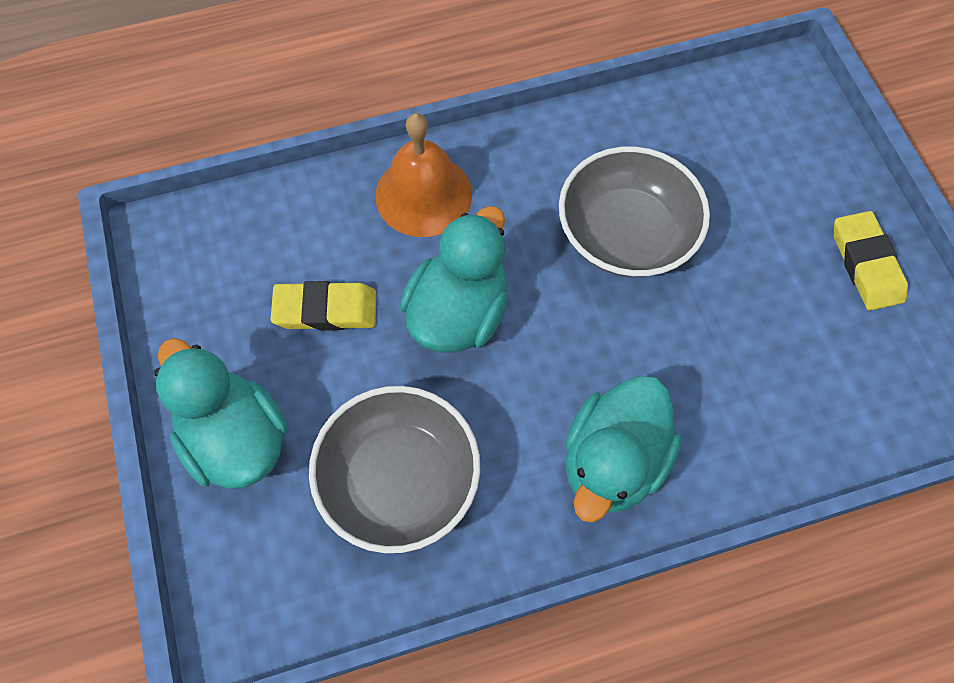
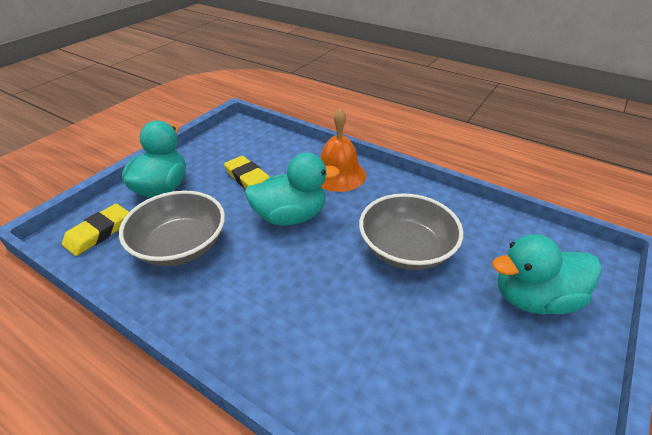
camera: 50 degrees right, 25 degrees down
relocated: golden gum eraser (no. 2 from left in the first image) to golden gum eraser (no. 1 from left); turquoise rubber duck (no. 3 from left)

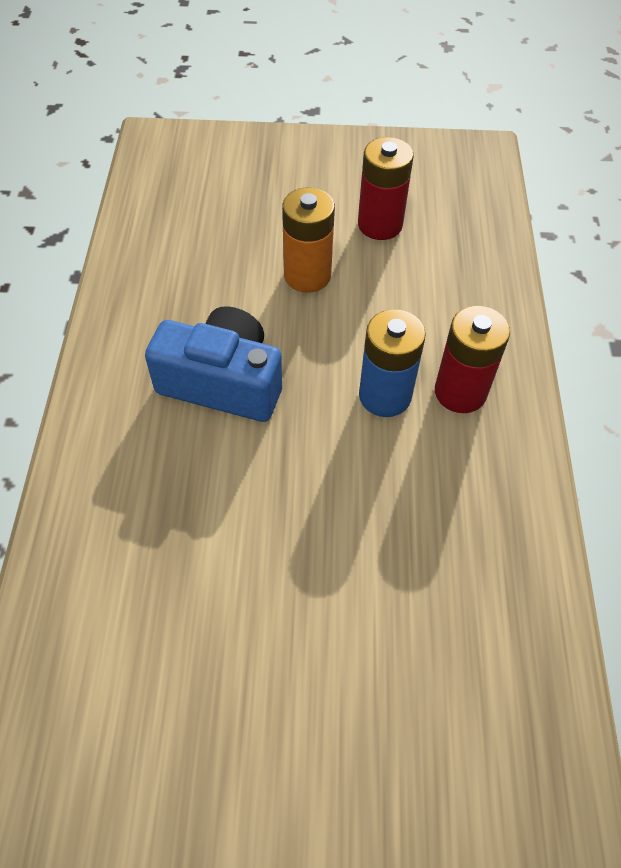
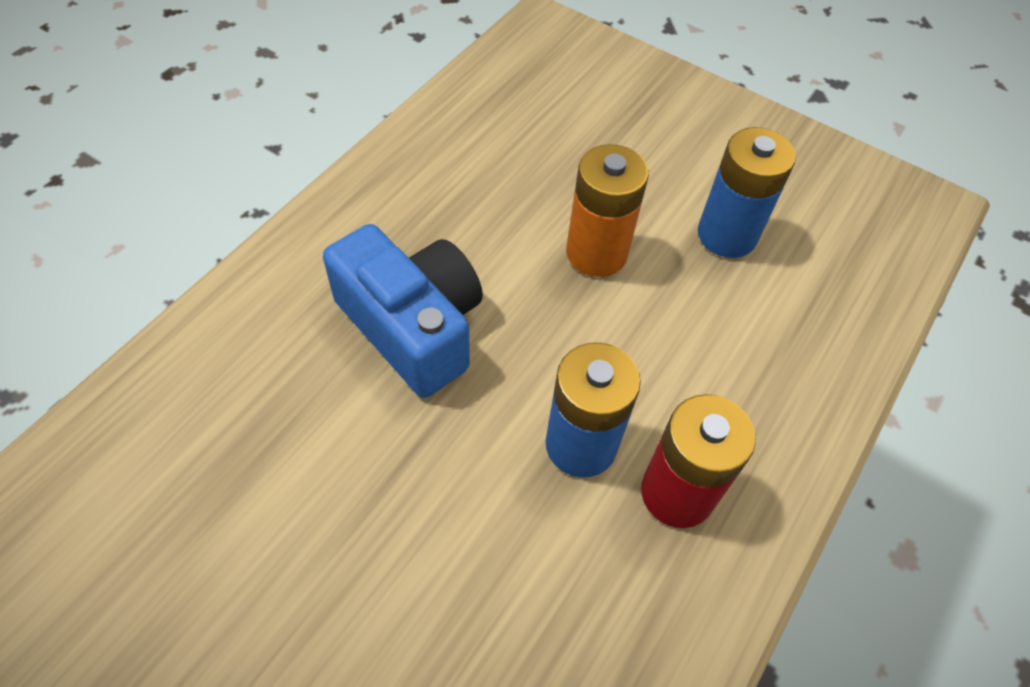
camera: 30 degrees right, 0 degrees up
colour: crimson AA battery (no. 1 from left) to cobalt AA battery (no. 2 from left)

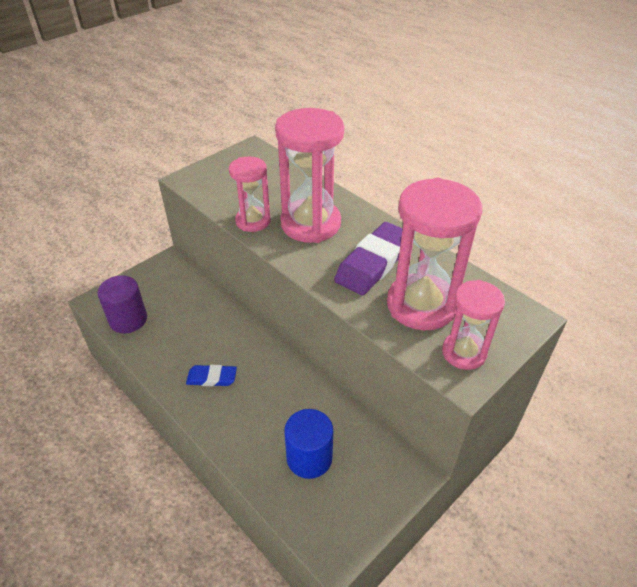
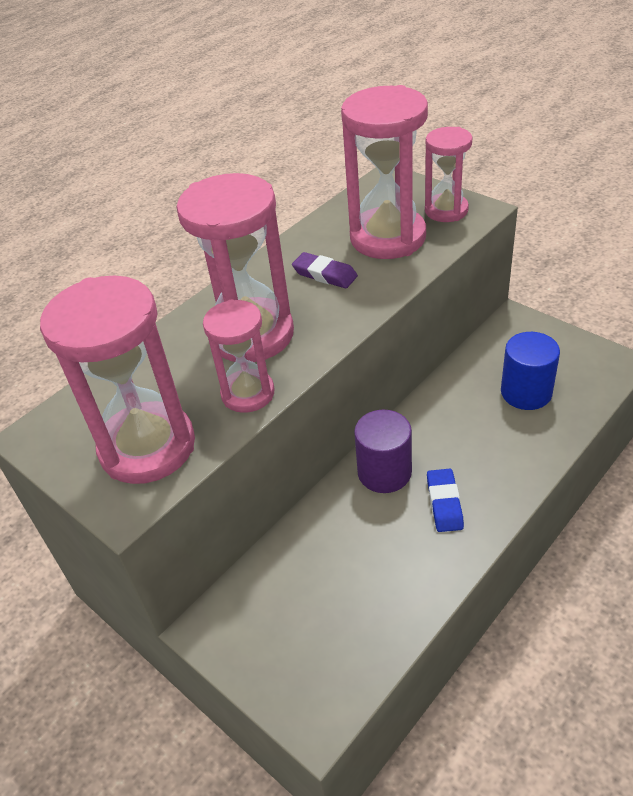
camera: 90 degrees left, 0 degrees up
appeared: rose-pink sand timer (no. 1 from left)
relocated: purple cylinder shape
size: purple gum eraser x0.56

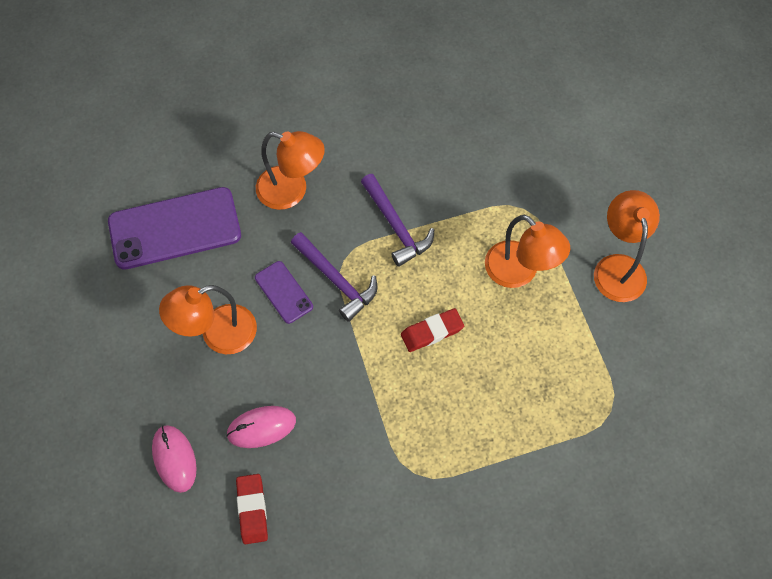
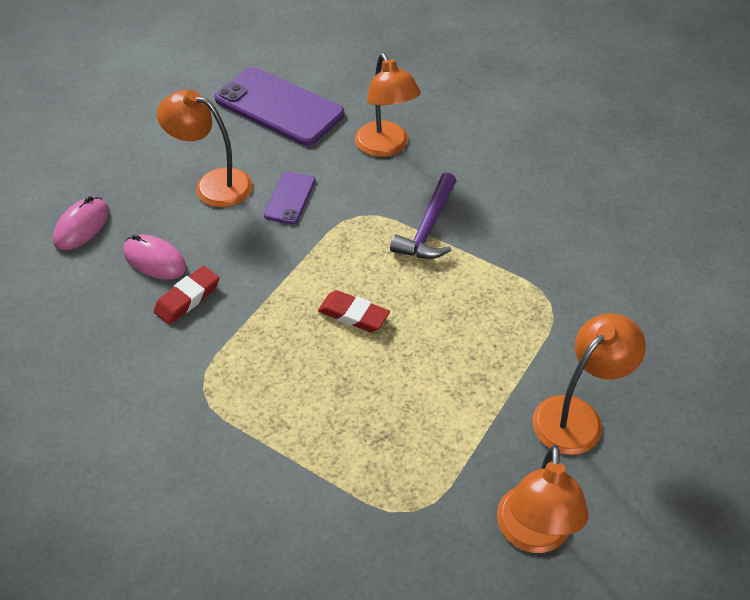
camera: 50 degrees right, 15 degrees down
missing: purple carpenter's hammer (no. 1 from left)
relocated: crimson gum eraser (no. 1 from left); orange-coloured desk lamp (no. 3 from left)

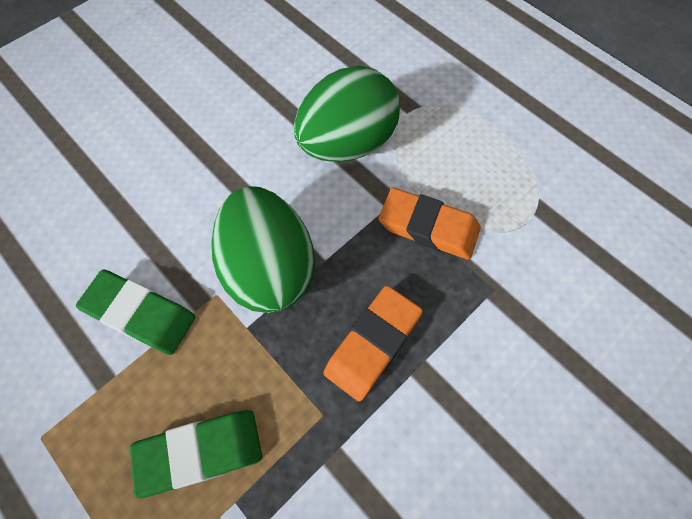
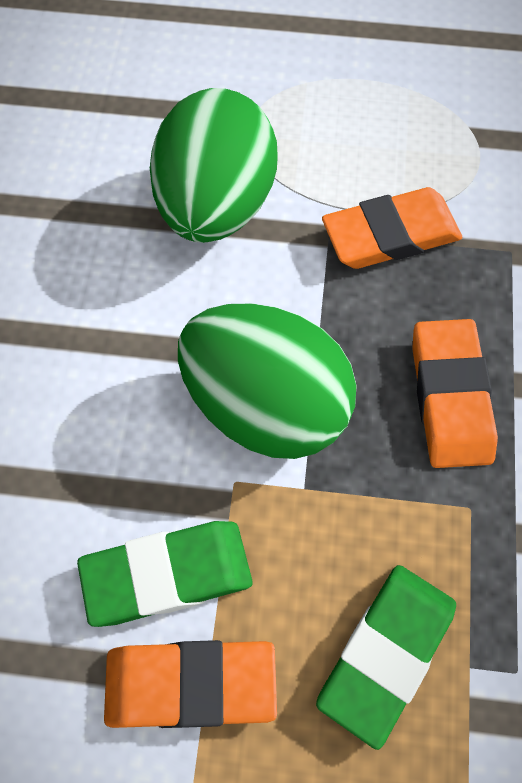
camera: 40 degrees left, 0 degrees up
appeared: orange-coloured gum eraser (no. 1 from left)

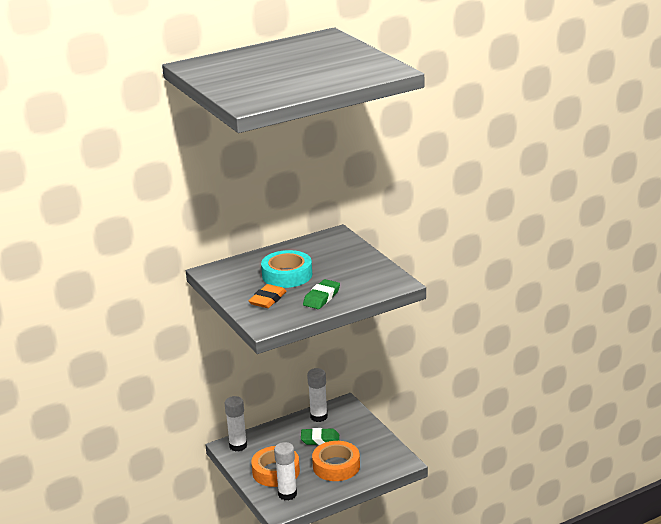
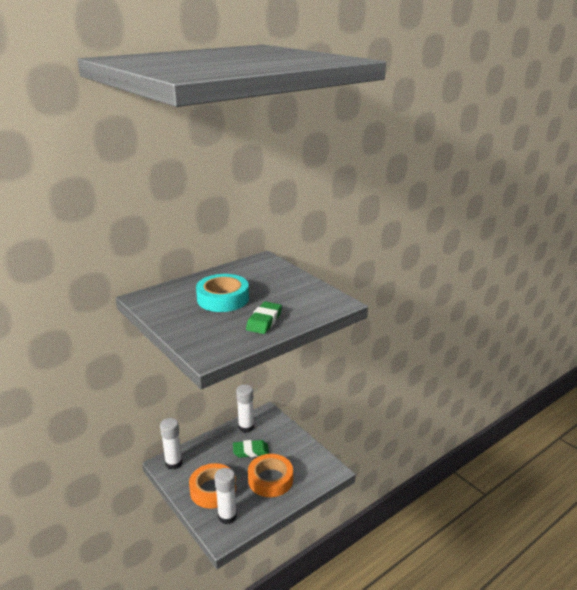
camera: 10 degrees left, 0 degrees up
missing: orange-coloured gum eraser

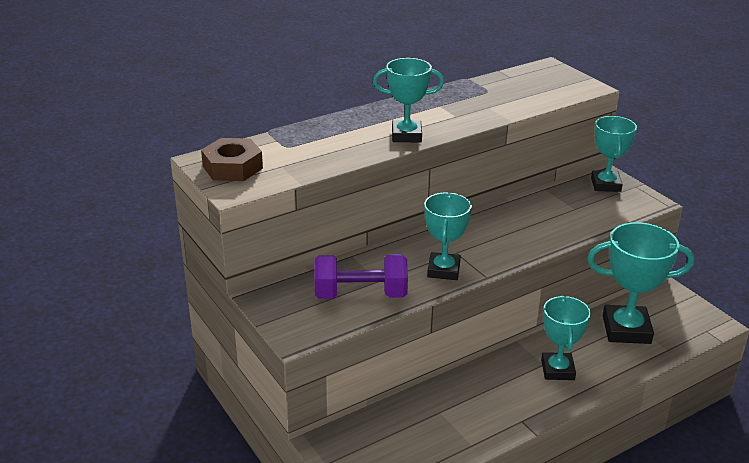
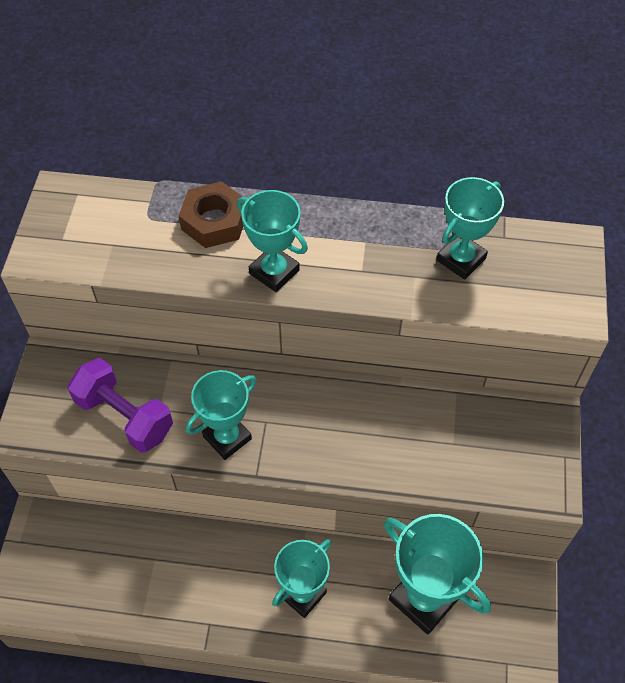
camera: 40 degrees right, 25 degrees up
relocated: brown hex nut; turquoise trophy (no. 4 from left in the first image) to turquoise trophy (no. 5 from left)

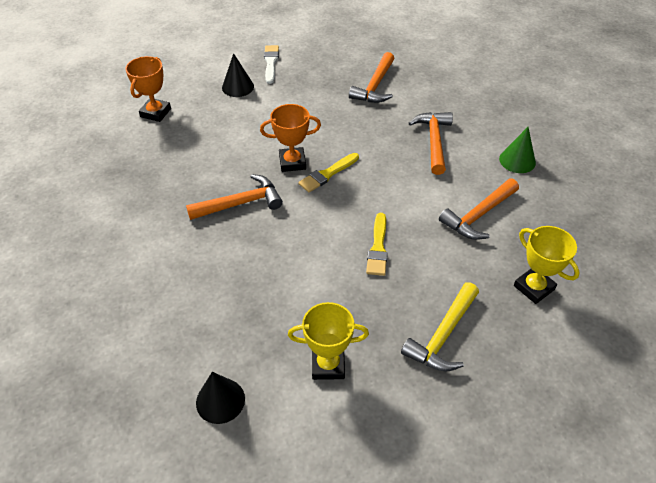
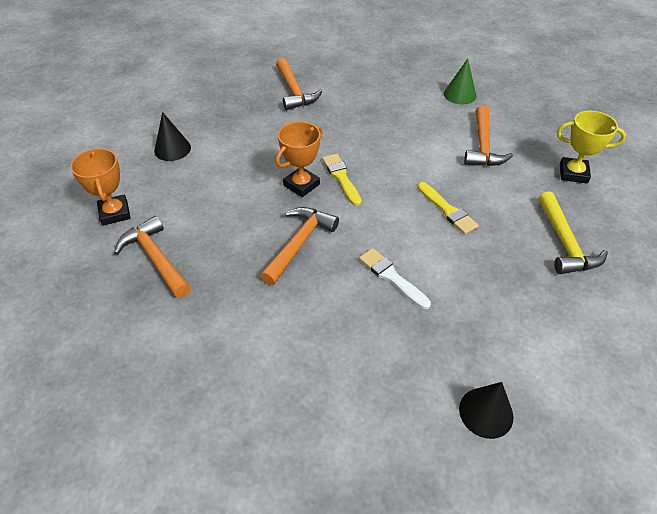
camera: 40 degrees left, 0 degrees up
missing: golden trophy (no. 1 from left)
relocated: orange-coloured carpenter's hammer (no. 3 from left in the first image) to orange-coloured carpenter's hammer (no. 1 from left); white brush
spun: golden brush (no. 1 from left) 150 degrees clockwise

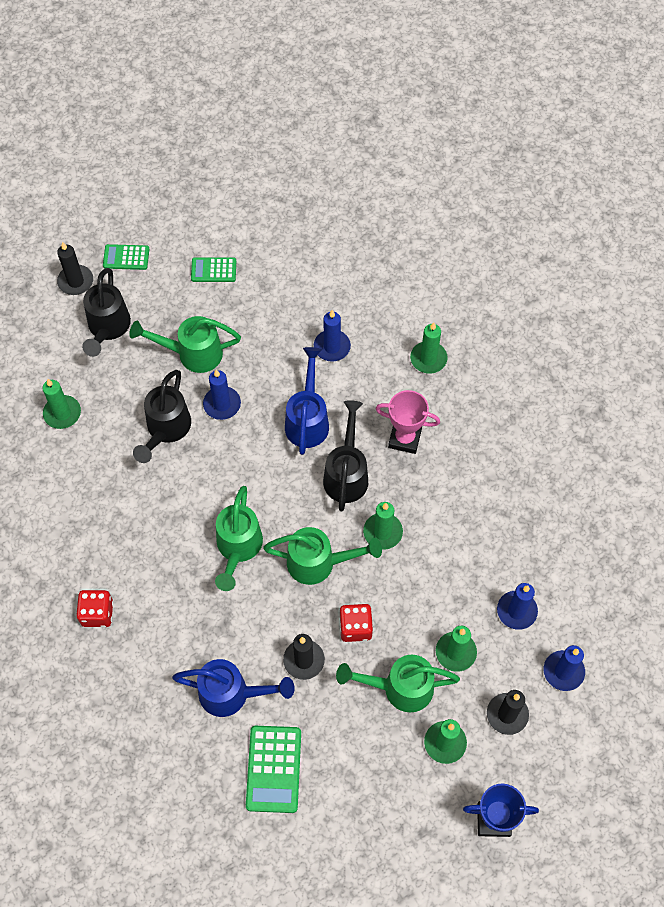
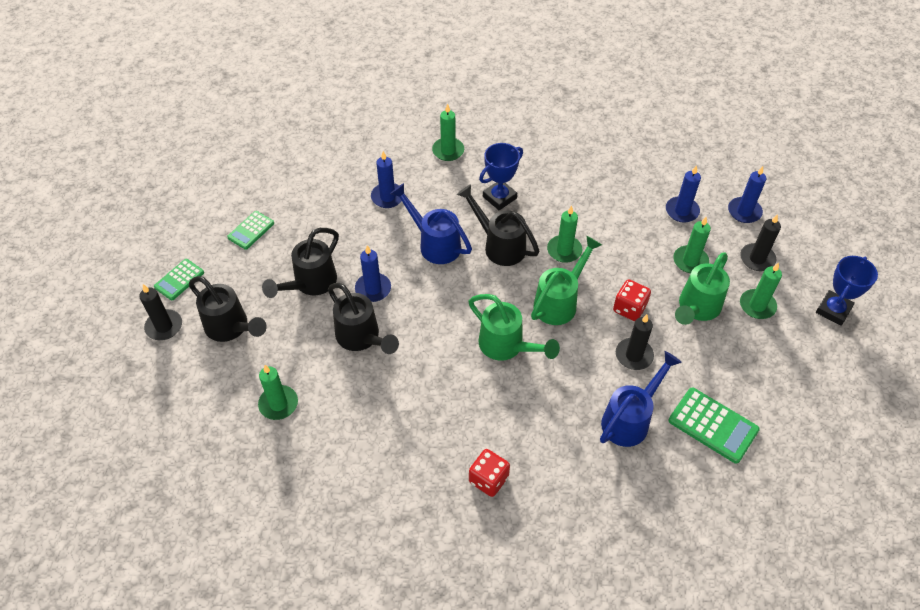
camera: 55 degrees left, 10 degrees down
colour: leaf-green watering pot (no. 1 from left) to black watering pot (no. 2 from left); rose-pink trophy to cobalt trophy (no. 1 from left)

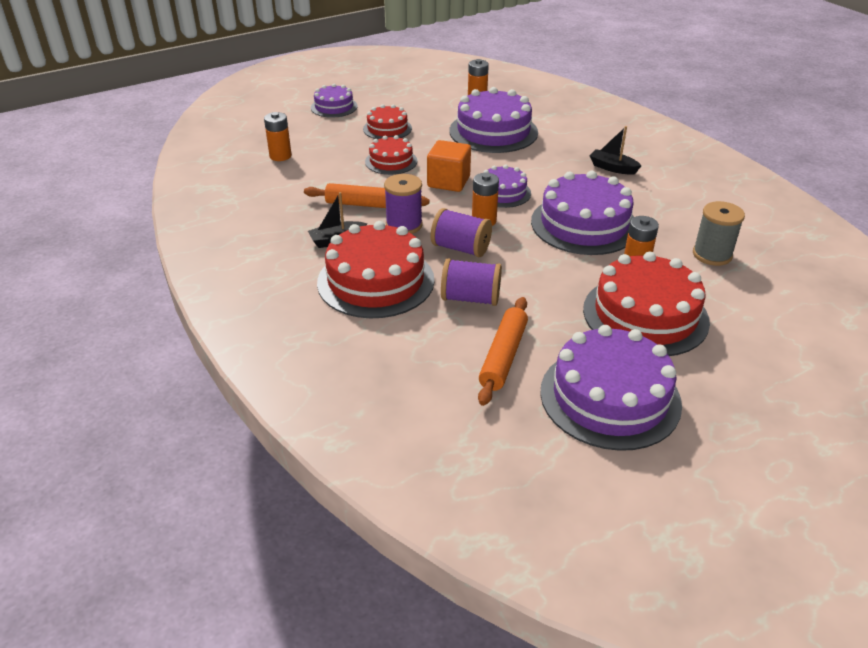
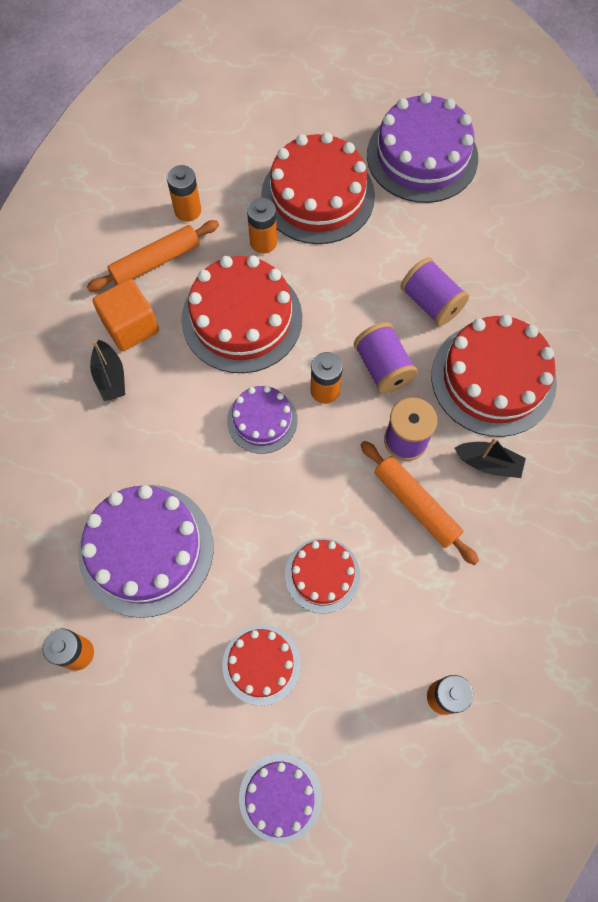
camera: 140 degrees left, 30 degrees up
relocated: orange-coloured rolling pin (no. 2 from left in the first image) to orange-coloured rolling pin (no. 1 from left); orange-coloured block
exchanged: gray spool to orange-coloured AA battery (no. 2 from left)
colour: purple cake (no. 4 from left) to crimson cake (no. 1 from left)

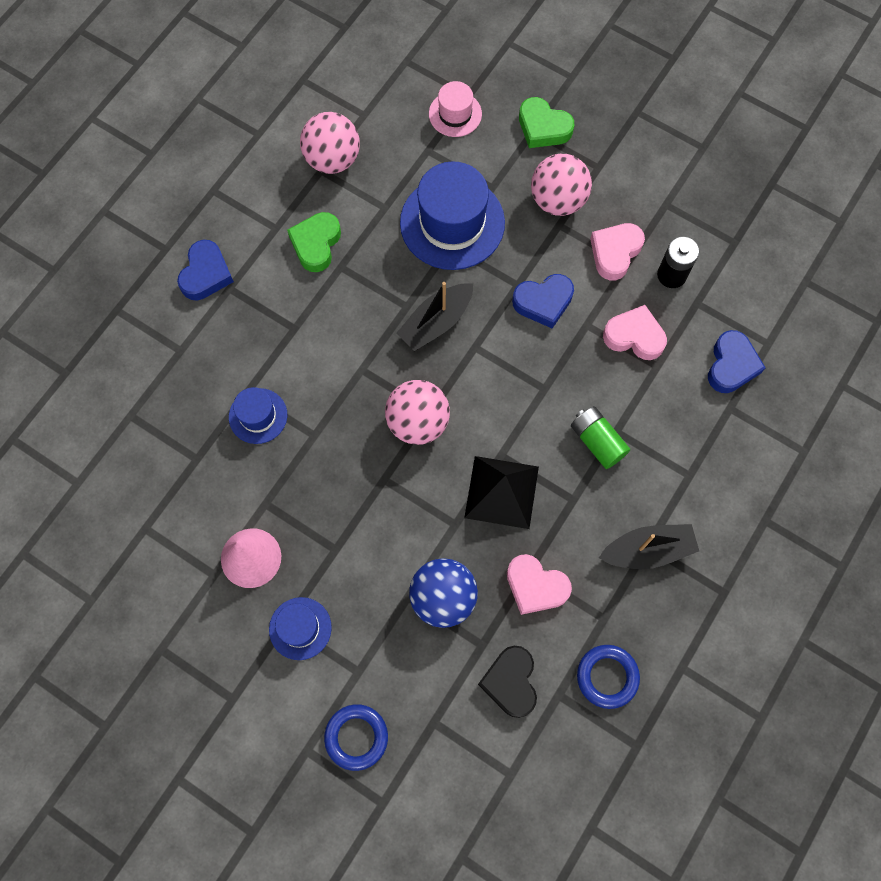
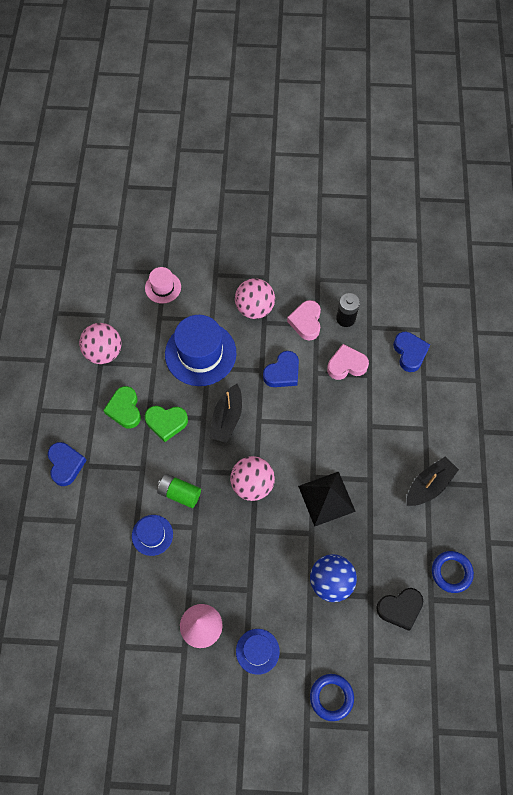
camera: 30 degrees left, 5 degrees down
missing: rose-pink heart shape (no. 1 from left)
relocated: leaf-green heart shape (no. 2 from left); leaf-green AA battery
spun: black heart shape 75 degrees counterclockwise

